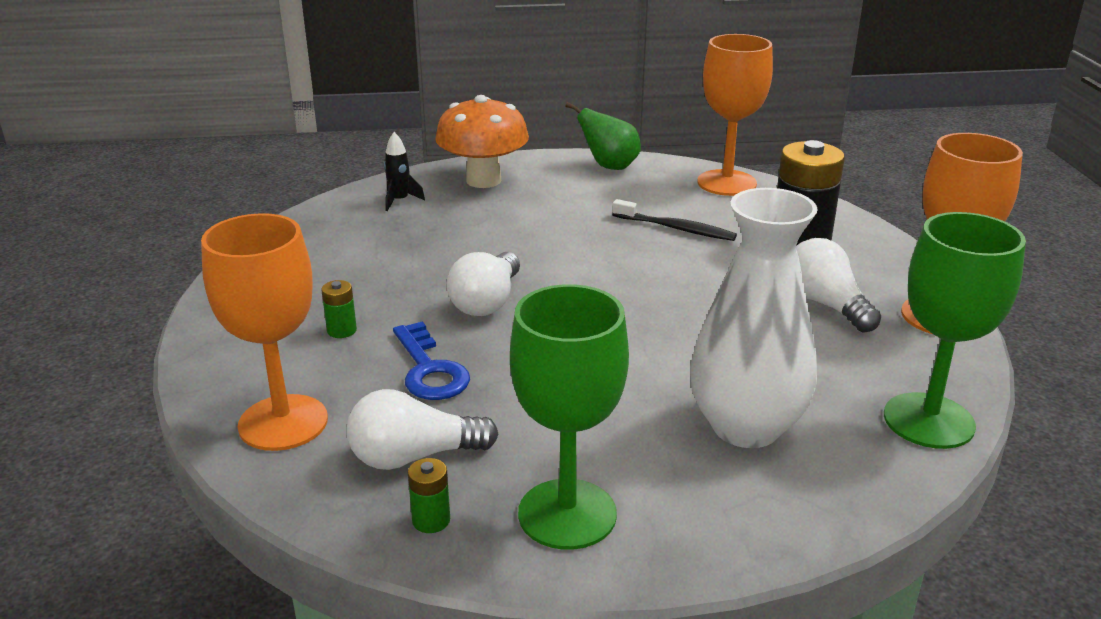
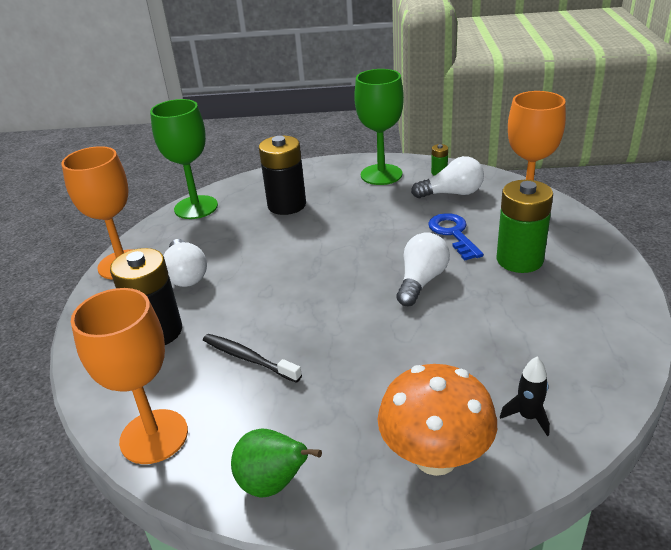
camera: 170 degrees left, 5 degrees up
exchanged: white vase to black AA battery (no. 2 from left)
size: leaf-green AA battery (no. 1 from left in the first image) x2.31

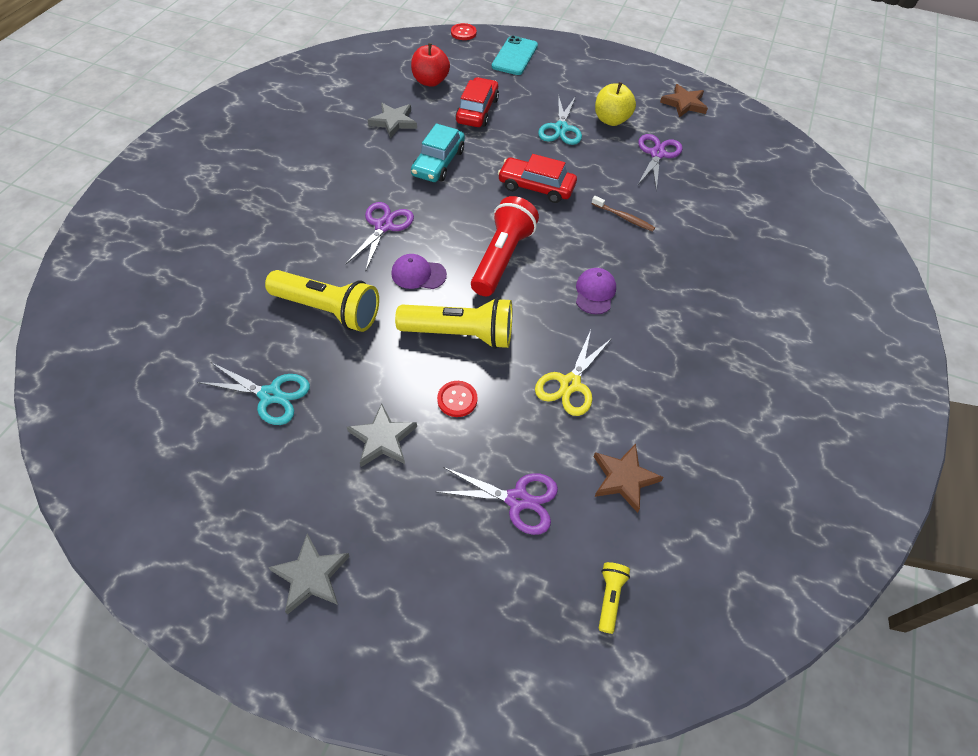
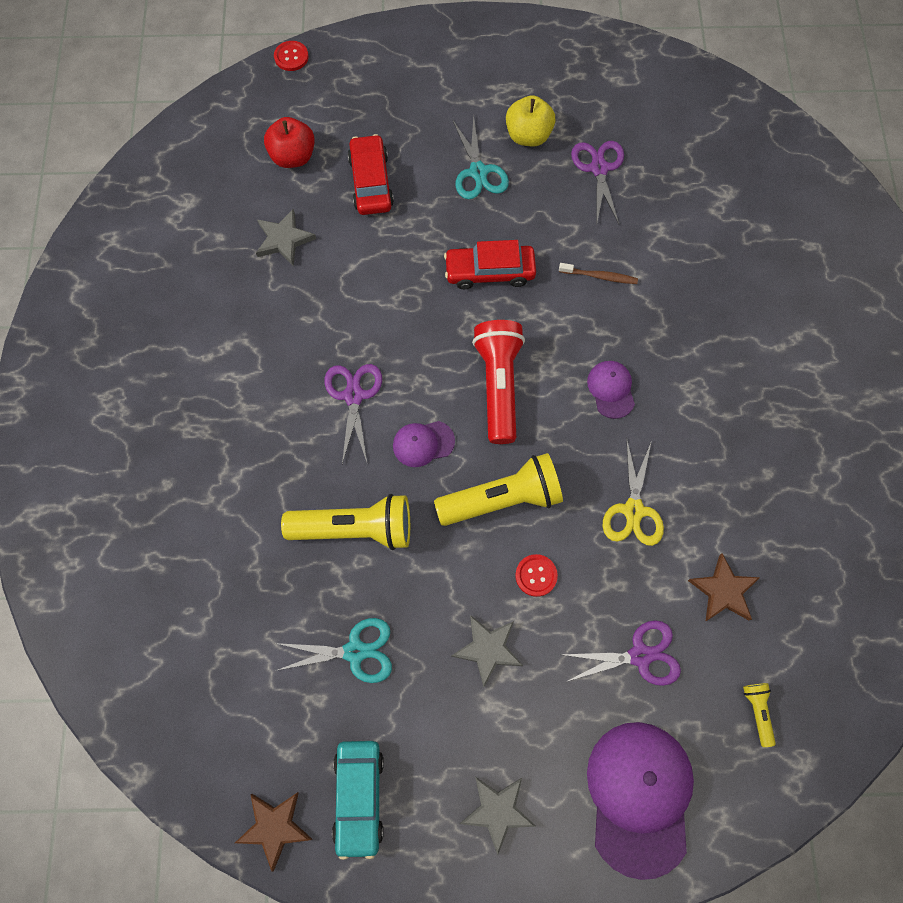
camera: 20 degrees left, 15 degrees up
missing: turquoise smartphone
appeared: purple baseball cap (no. 3 from left)
relocated: brown five-pointed star (no. 2 from left in the first image) to brown five-pointed star (no. 1 from left); turquoise automobile

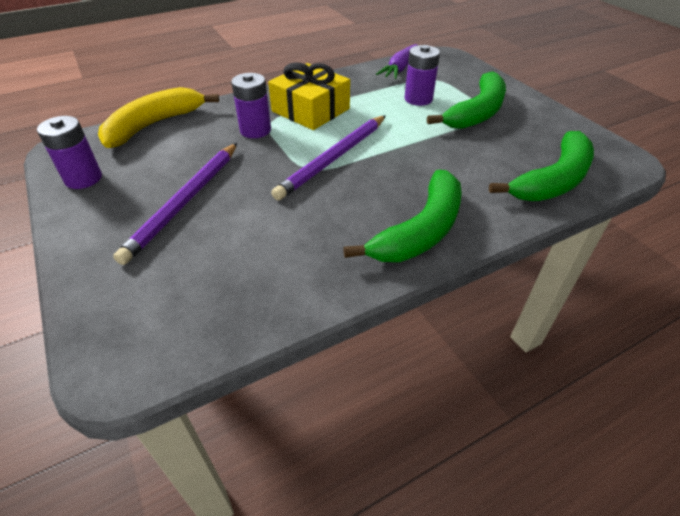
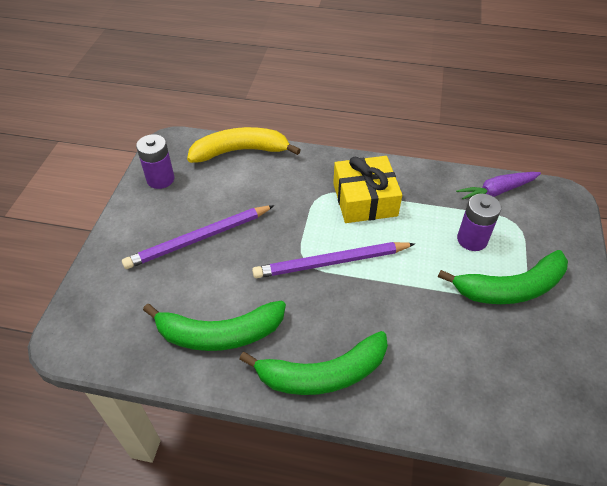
camera: 40 degrees right, 5 degrees up
missing: purple AA battery (no. 2 from left)
relocated: leaf-green banana fruit (no. 3 from left in the first image) to leaf-green banana fruit (no. 1 from left)

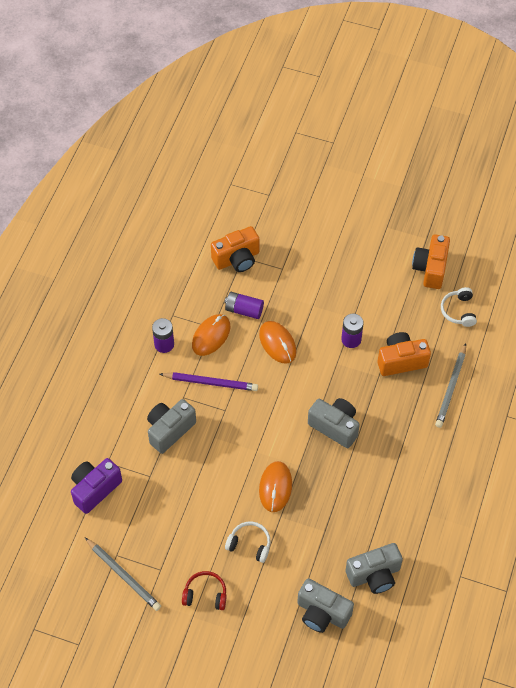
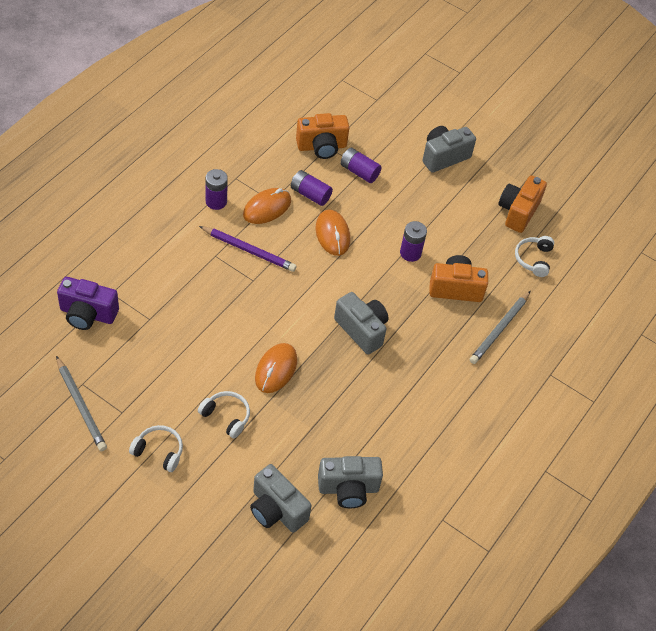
camera: 10 degrees right, 5 degrees down
appeared: purple AA battery (no. 3 from left)
relocated: gray photo camera (no. 1 from left in the first image) to gray photo camera (no. 4 from left)
colour: crimson headset to white headset (no. 1 from left)
spun: purple photo camera 135 degrees counterclockwise

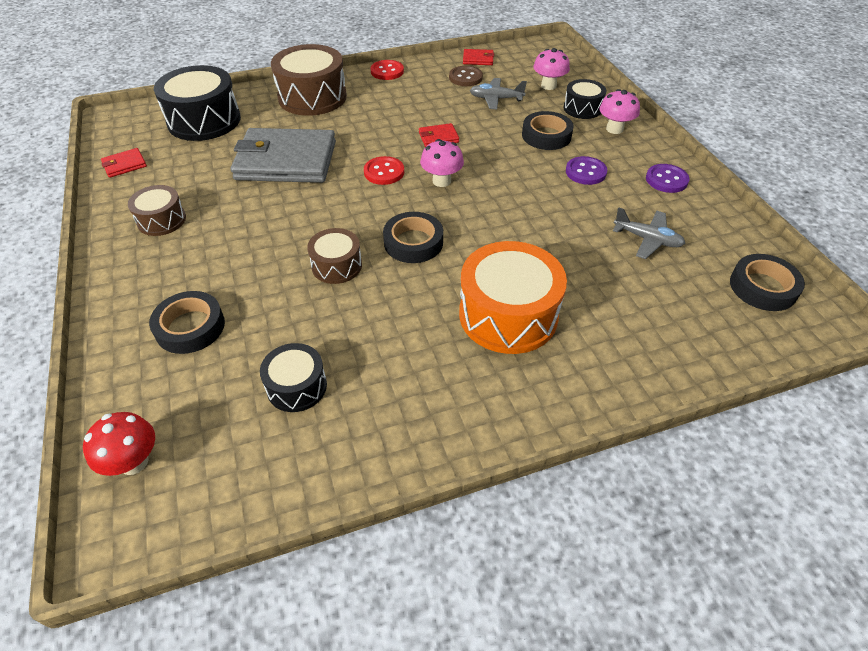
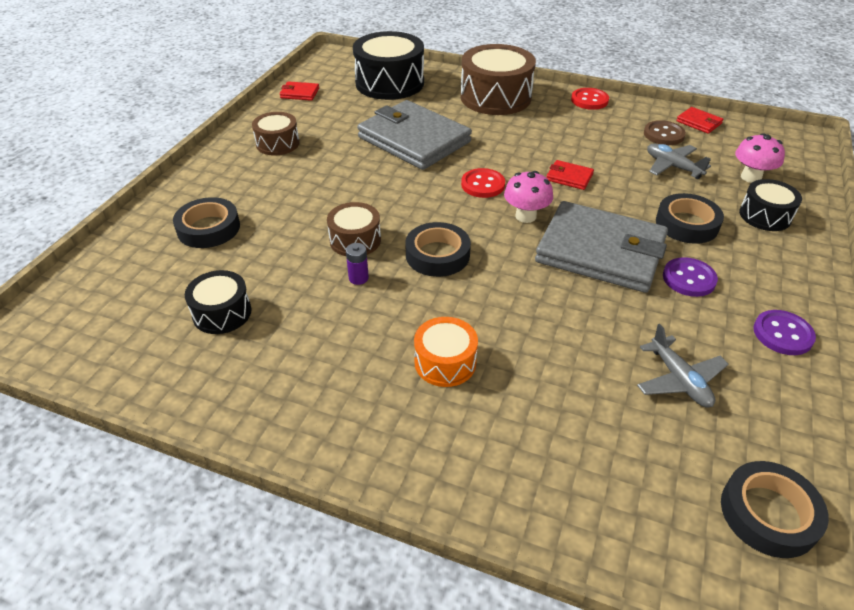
camera: 40 degrees right, 5 degrees down
missing: crimson mushroom; rose-pink mushroom (no. 3 from left)
appeared: purple AA battery; gray billfold (no. 2 from left)
size: orange-coloured drum x0.55

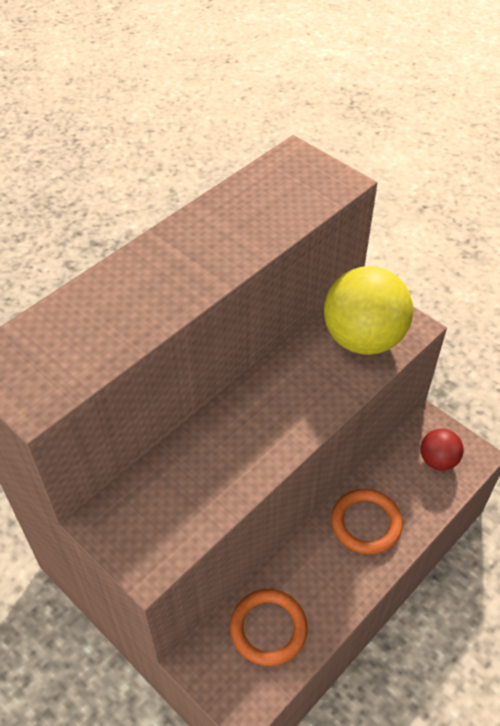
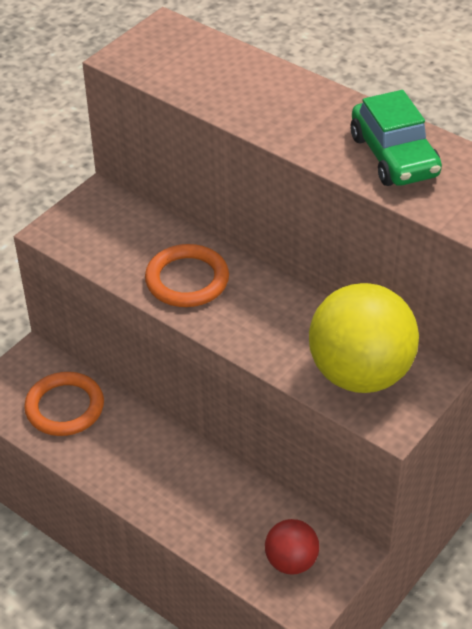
camera: 85 degrees right, 5 degrees down
appeared: leaf-green automobile
relocated: orange-coloured torus (no. 2 from left)

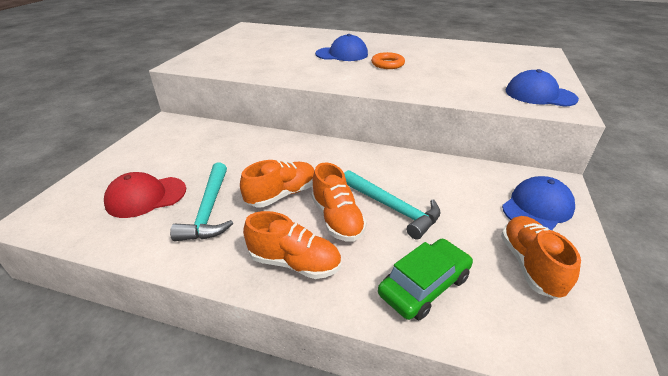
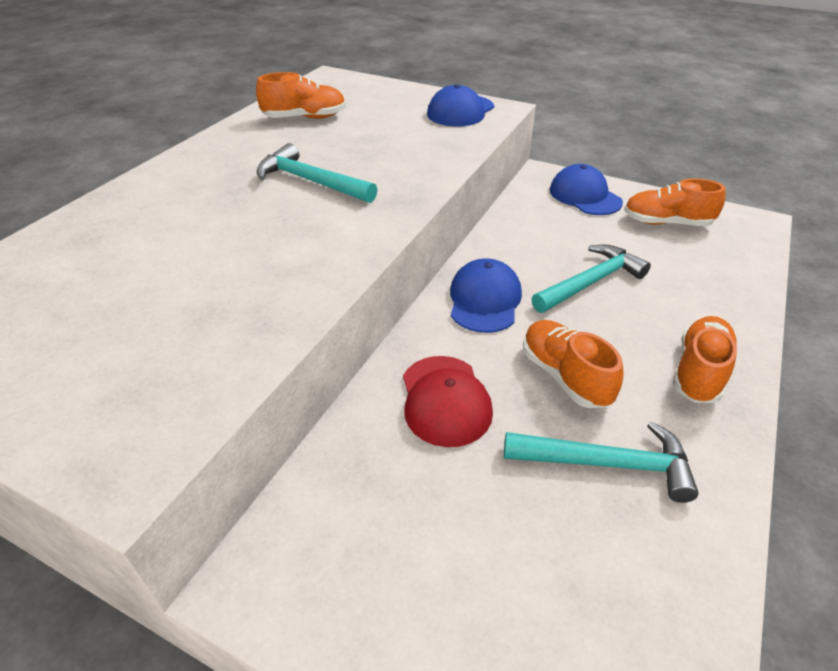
camera: 80 degrees left, 5 degrees up
missing: leaf-green automobile
relocated: orange-coloured sneaker (no. 3 from left in the first image) to orange-coloured sneaker (no. 1 from left); crimson baseball cap; cobalt baseball cap (no. 1 from left in the first image) to cobalt baseball cap (no. 2 from left)
exchanged: orange-coloured torus to turquoise carpenter's hammer (no. 1 from left)

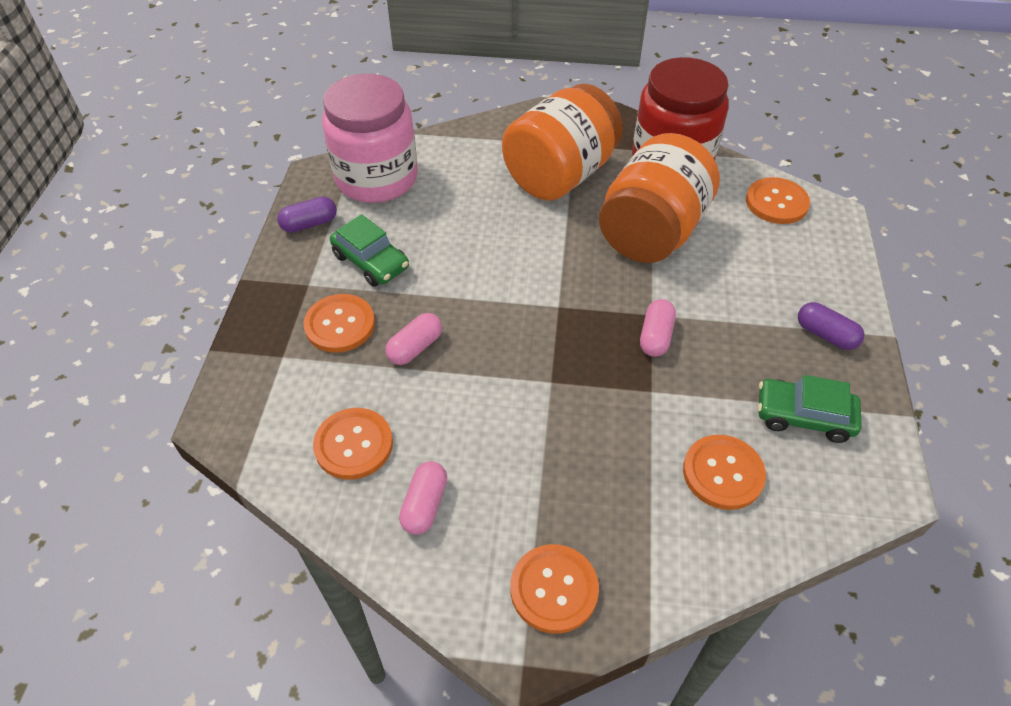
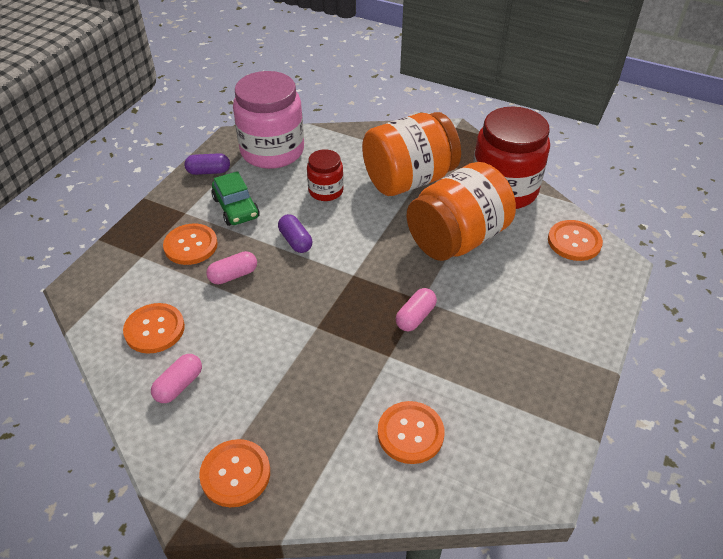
camera: 20 degrees right, 5 degrees down
missing: leaf-green automobile (no. 2 from left)
appeared: crimson jar (no. 1 from left)
relocated: purple pill (no. 2 from left)

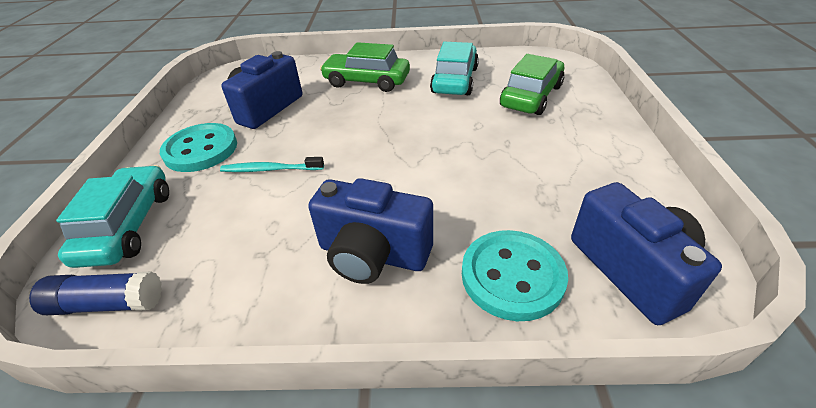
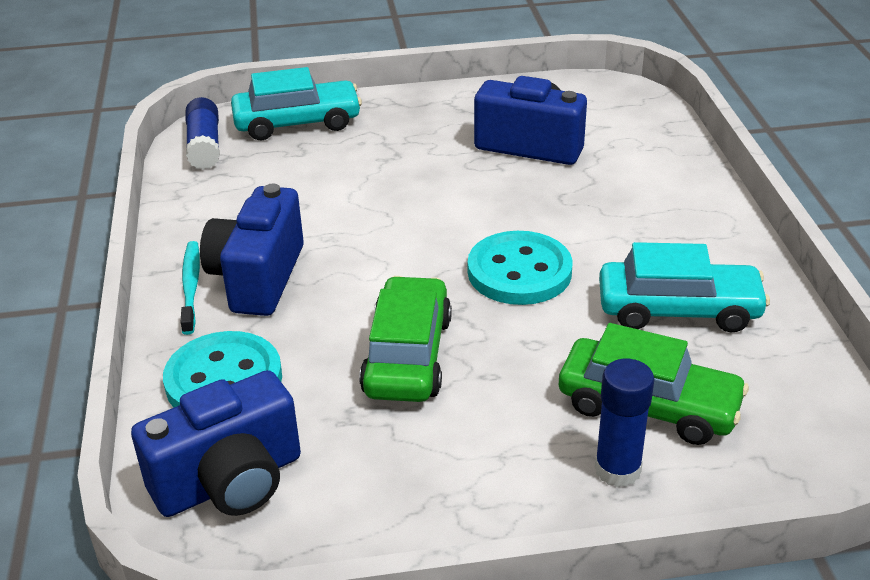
camera: 80 degrees right, 5 degrees down
appeared: cobalt glue (no. 2 from left)
relocated: turquoise dental brush; leaf-green automobile (no. 1 from left); turquoise button (no. 1 from left in the first image) to turquoise button (no. 2 from left)

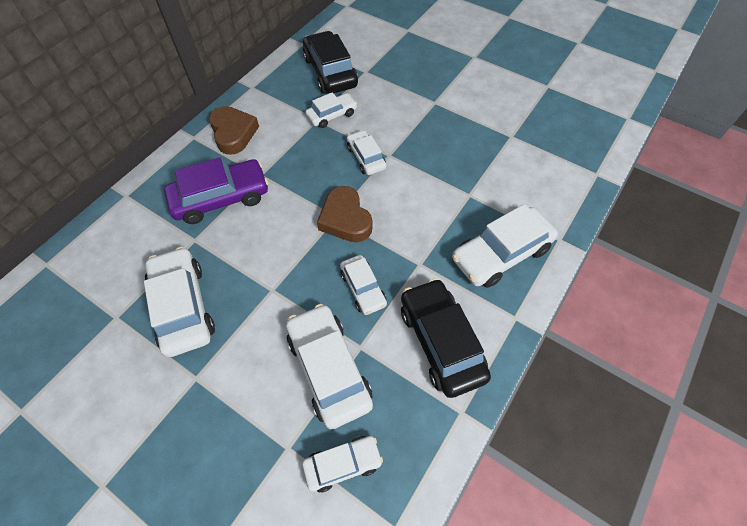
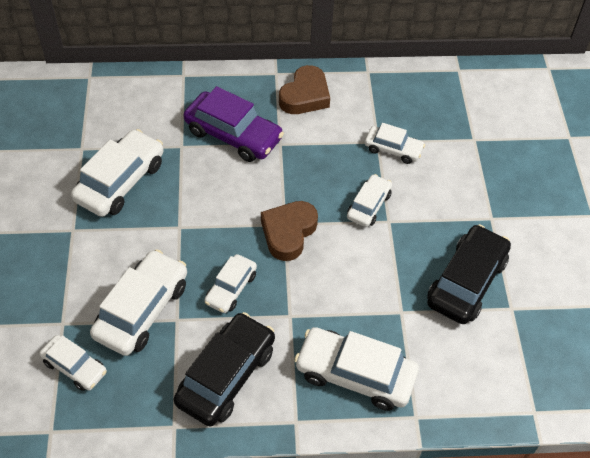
camera: 50 degrees right, 5 degrees down
relocated: black automobile (no. 1 from left in the first image) to black automobile (no. 2 from left)

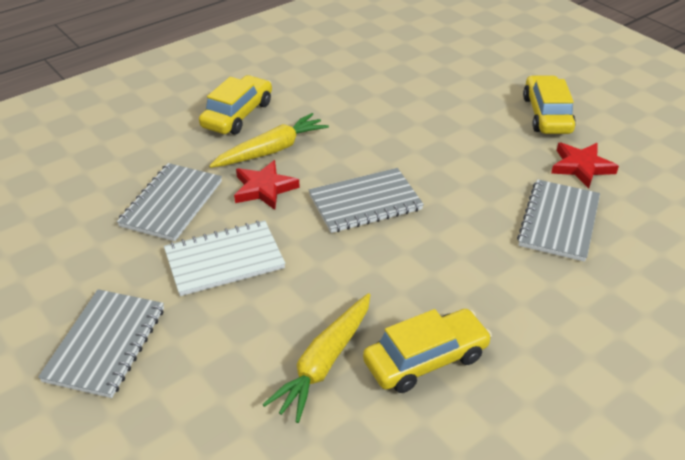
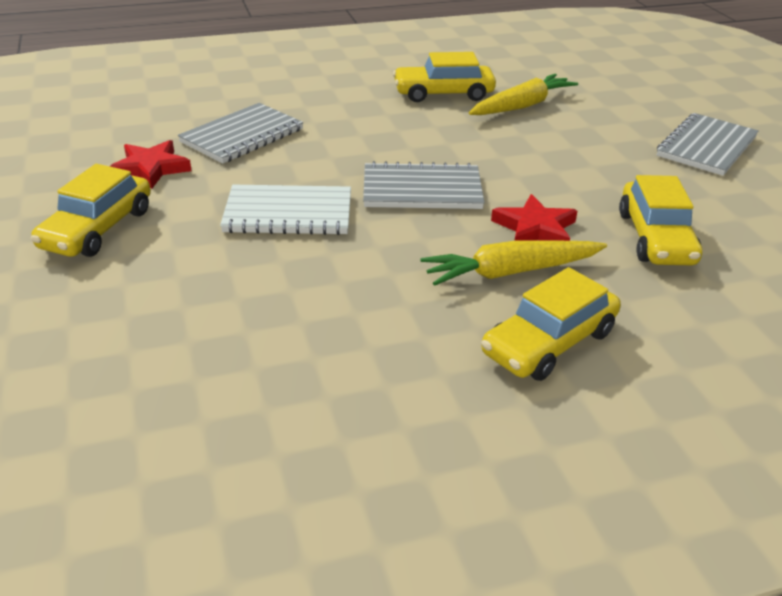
camera: 160 degrees left, 5 degrees down
relocated: white exercise book
exchanged: gray exercise book (no. 2 from left) to golden automobile (no. 4 from left)

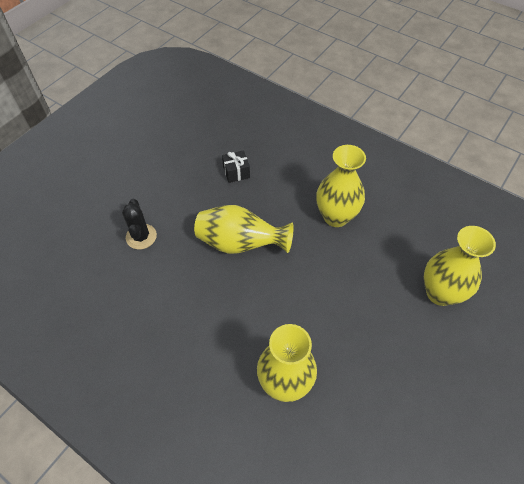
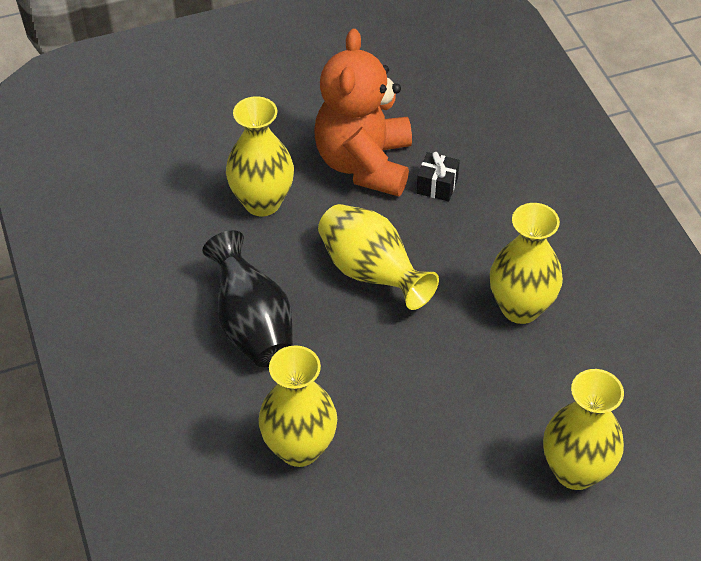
camera: 35 degrees right, 5 degrees down
appeared: black vase; orange-coloured teddy bear
exchanged: black saguaro cactus to golden vase (no. 1 from left)

